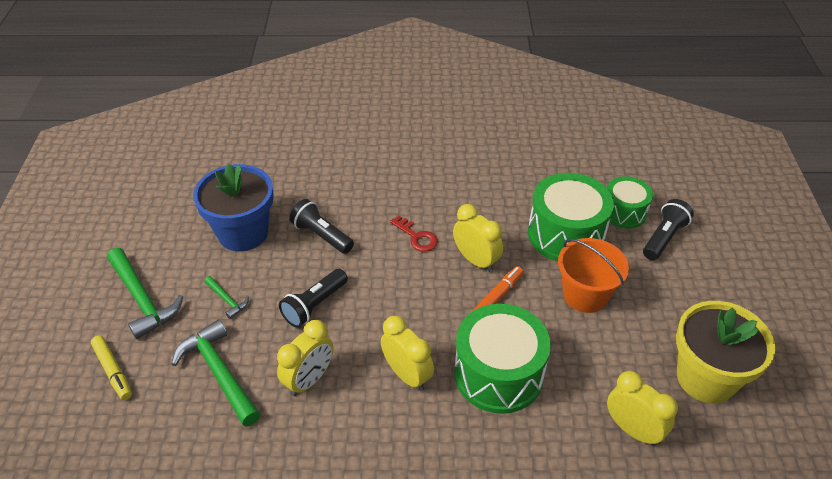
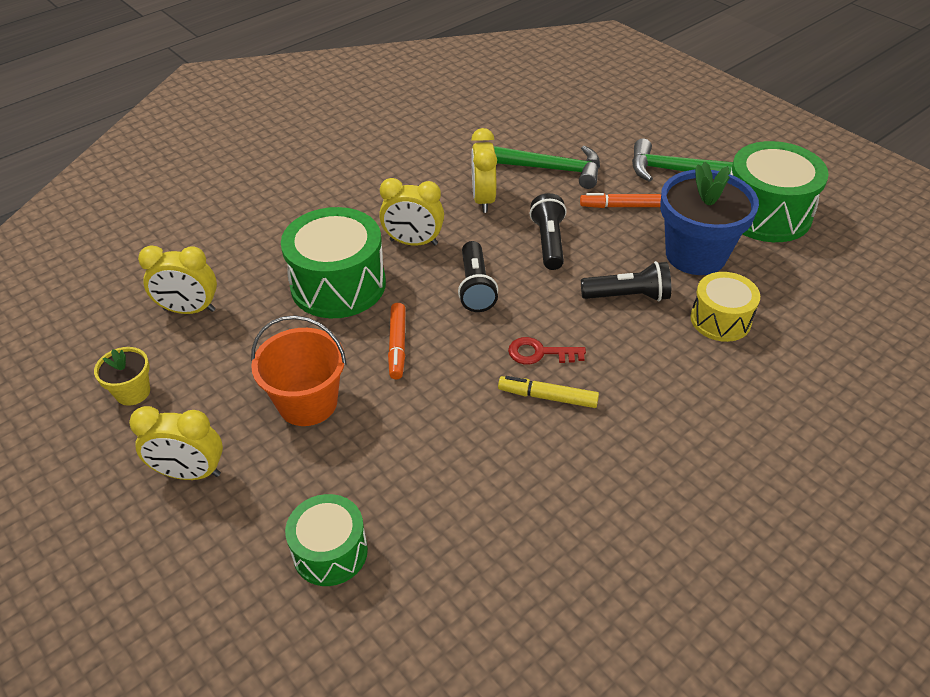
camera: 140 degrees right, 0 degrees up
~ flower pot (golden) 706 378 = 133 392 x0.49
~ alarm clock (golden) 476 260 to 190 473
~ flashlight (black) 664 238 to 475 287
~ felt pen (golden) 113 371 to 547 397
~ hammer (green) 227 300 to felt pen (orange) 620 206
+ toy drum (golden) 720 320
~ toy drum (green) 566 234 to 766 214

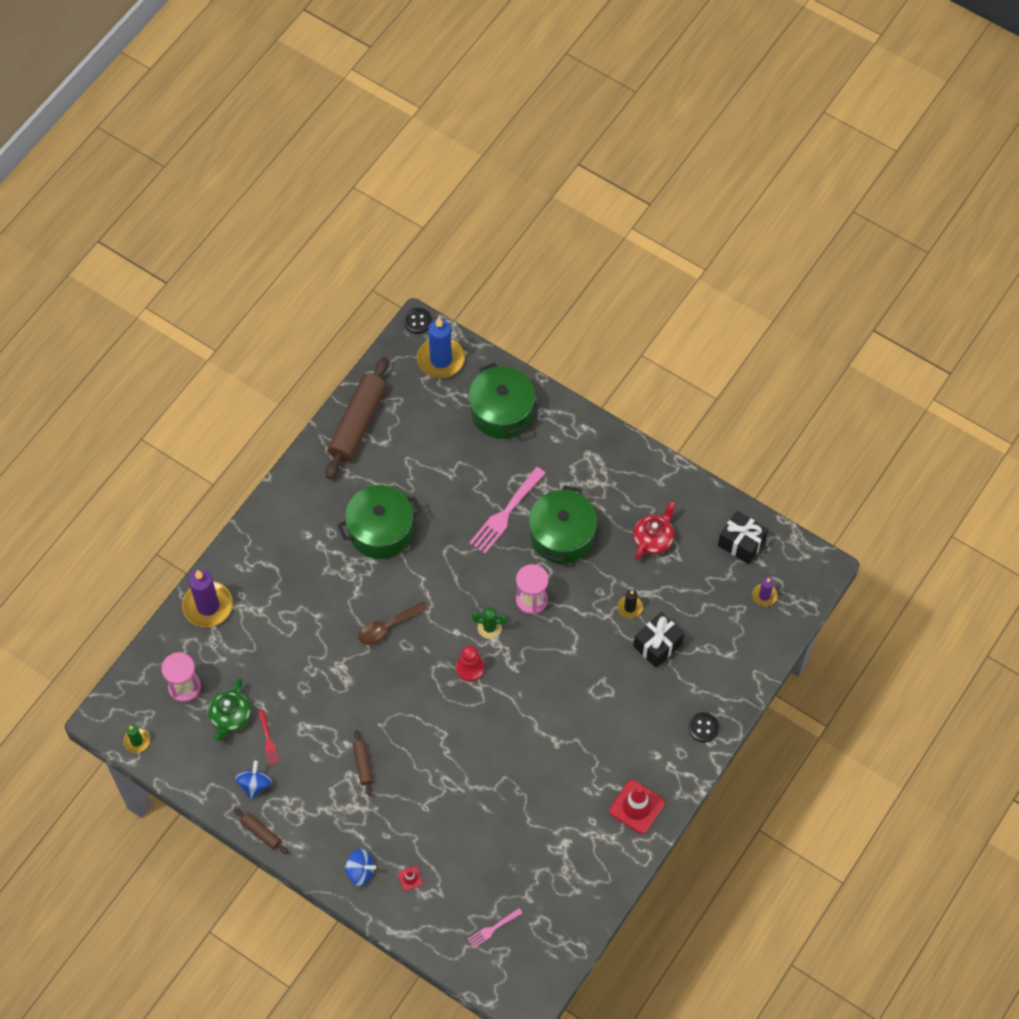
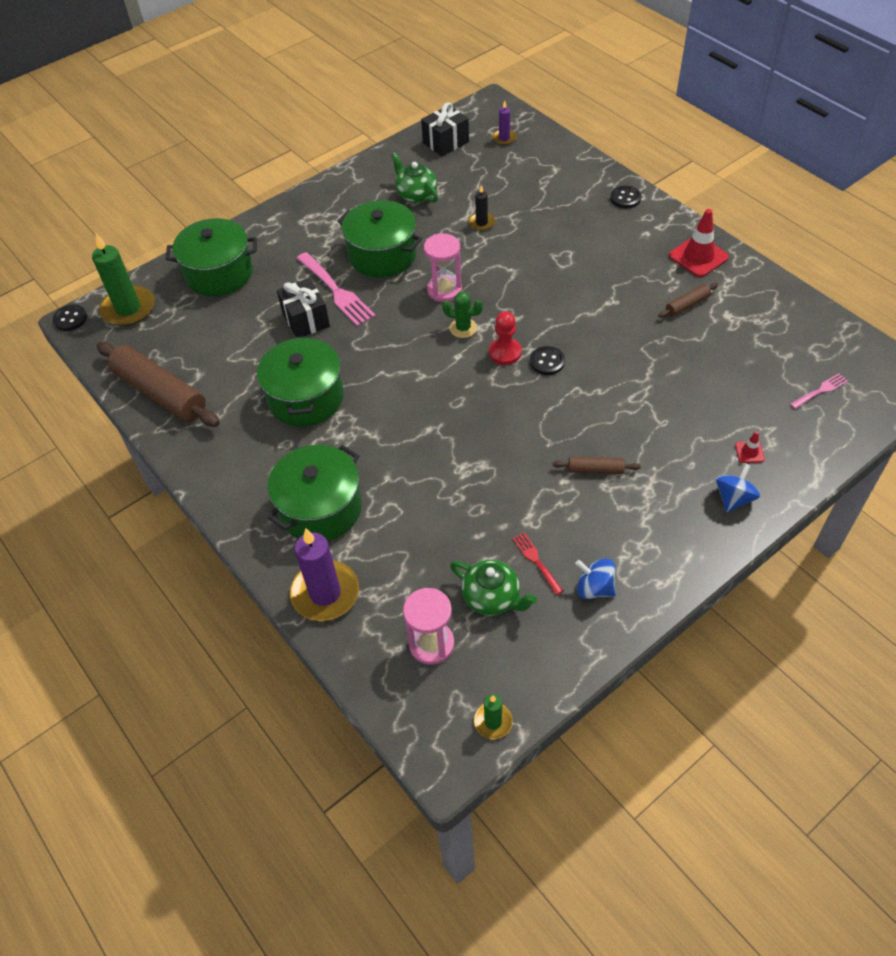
camera: 70 degrees left, 10 degrees down
~ wax candle (cobalt) 441 359 to wax candle (green) 128 309
+ stockpot (green) 320 508
~ wrapped gift (black) 657 645 to 306 319
~ china teapot (crimson) 653 539 to china teapot (green) 416 195
~ saguaro cactus (green) 489 627 = 463 328 75 degrees clockwise
~ dinner fork (crimson) 268 740 = 536 561 120 degrees counterclockwise
+ sewing button (black) 547 362
~ rolling pin (brown) 261 833 to 687 305
~ dinner fork (rosy) 493 928 = 820 391 105 degrees counterclockwise
- teaspoon (brown) 387 627

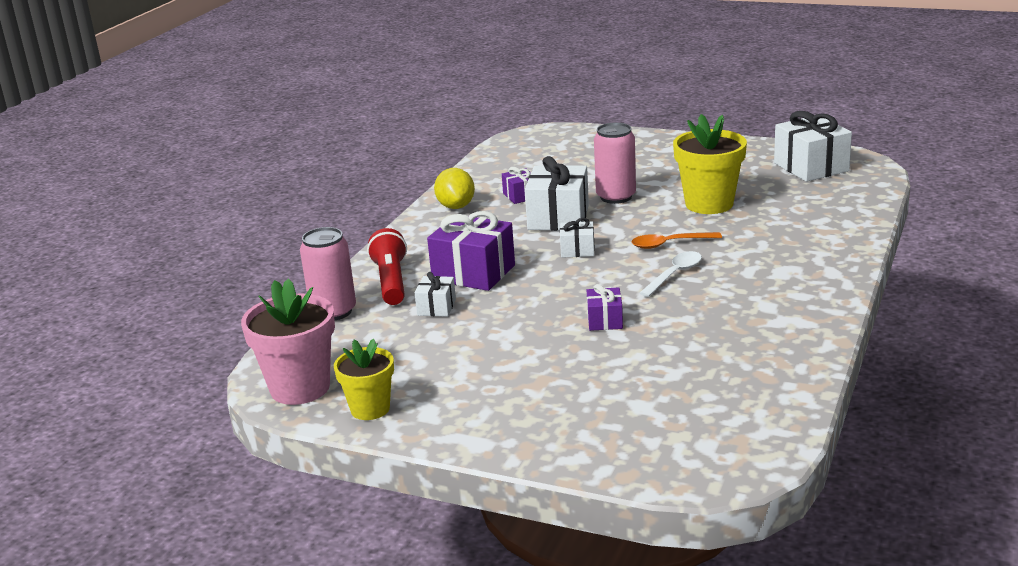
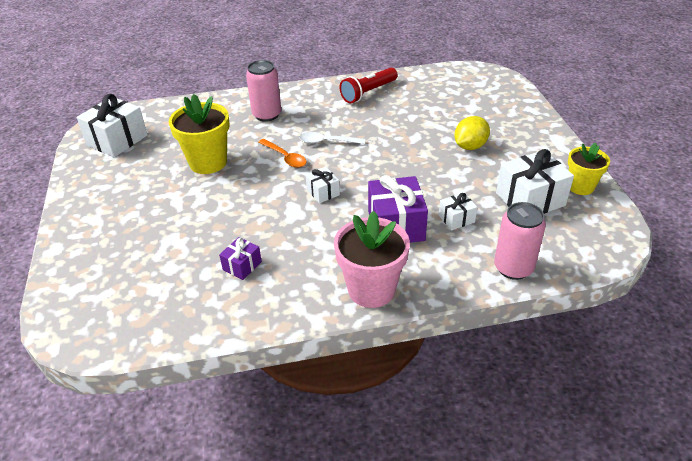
camera: 125 degrees left, 15 degrees up
~ soda can (rosy) 616 197 to 267 115
~ flower pot (rosy) 300 388 to 371 289
~ flashlight (crimson) 391 281 to 368 93
~ toy lemon (golden) 456 206 to 470 146
~ wrapped gift (white) 558 217 to 530 199
- wrapped gift (purple) 605 320

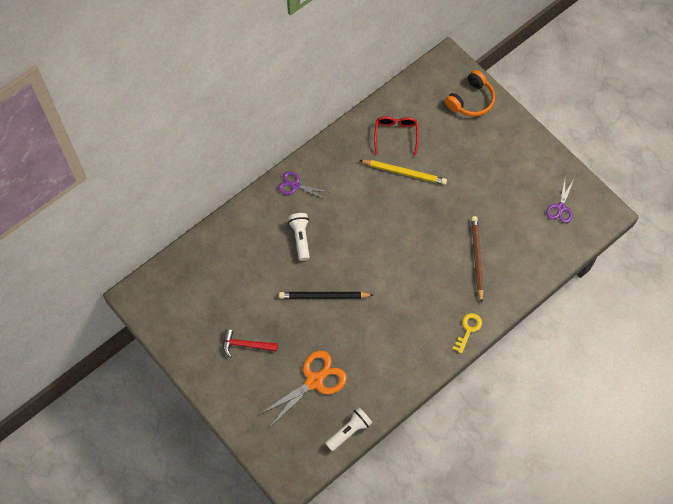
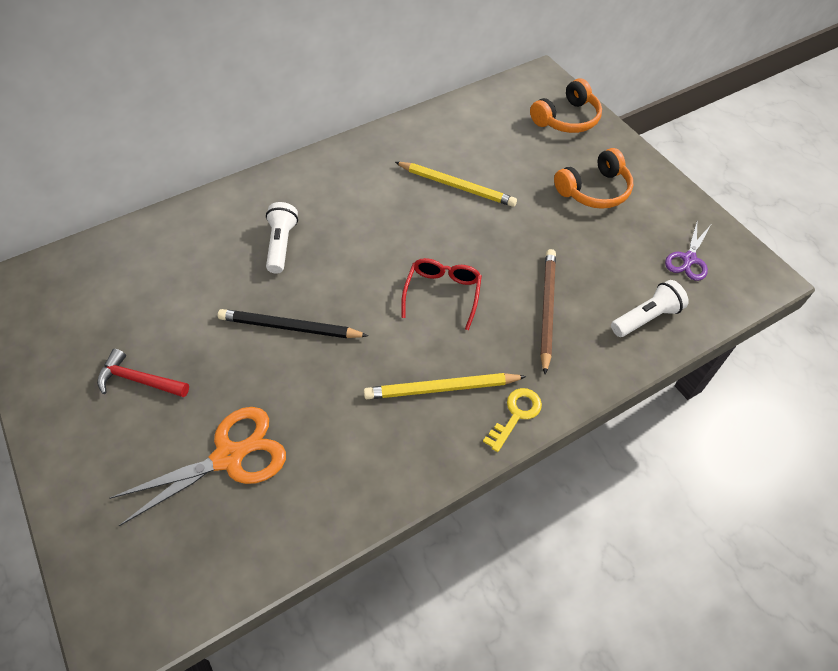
camera: 10 degrees right, 10 degrees down
+ wooden pencil (golden) 442 388
~ spectacles (crimson) 396 135 to 442 293
+ headphones (orange) 594 190
~ flashlight (white) 349 431 to 646 318
- scissors (purple) 295 185

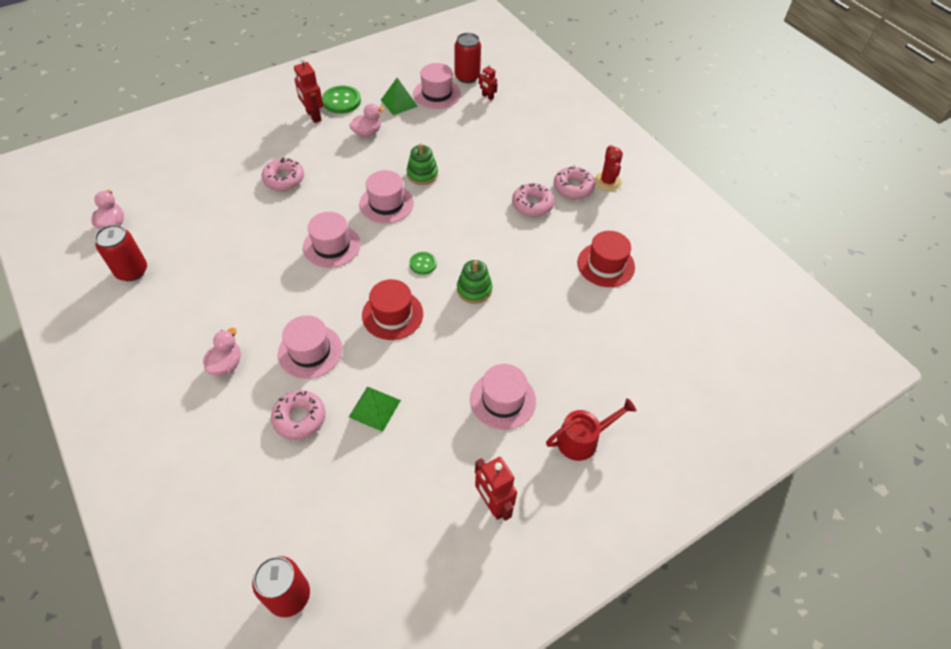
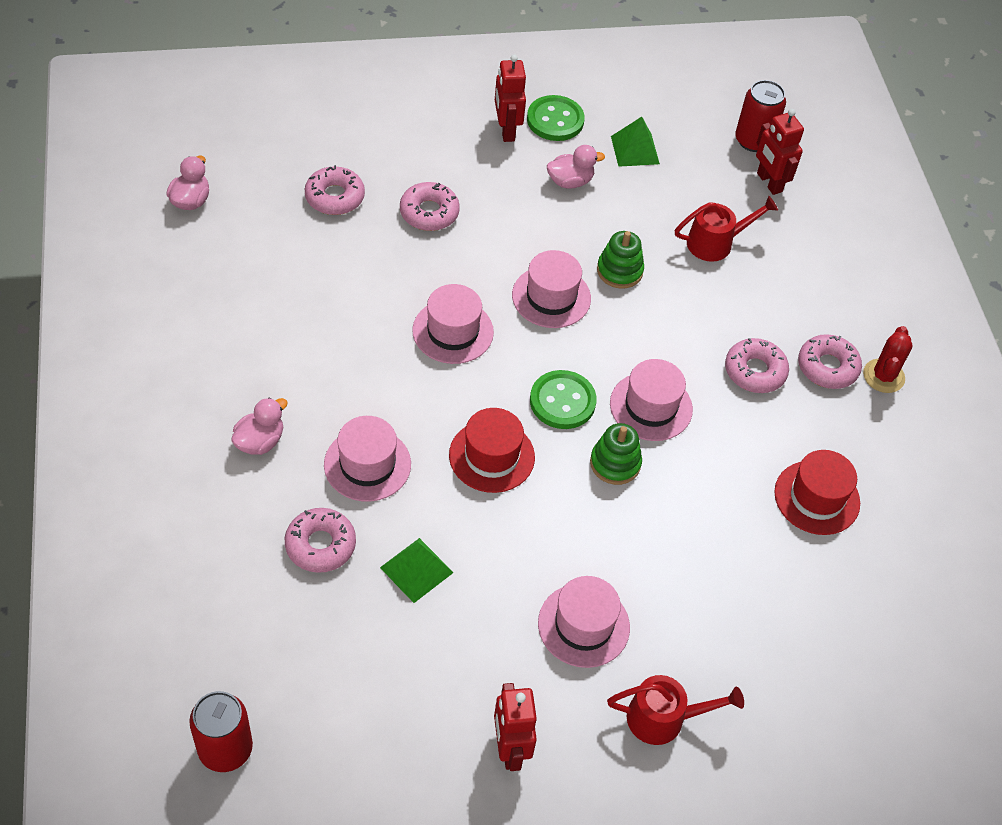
camera: 20 degrees right, 0 degrees up
+ glazed donut (rosy) 335 197
~ sewing button (green) 423 264 = 562 401 x1.70
~ hat (rosy) 437 94 to 651 406
+ watering can (crimson) 716 243
~ robot figure (crimson) 487 97 = 769 182 x1.69
- soda can (crimson) 132 271

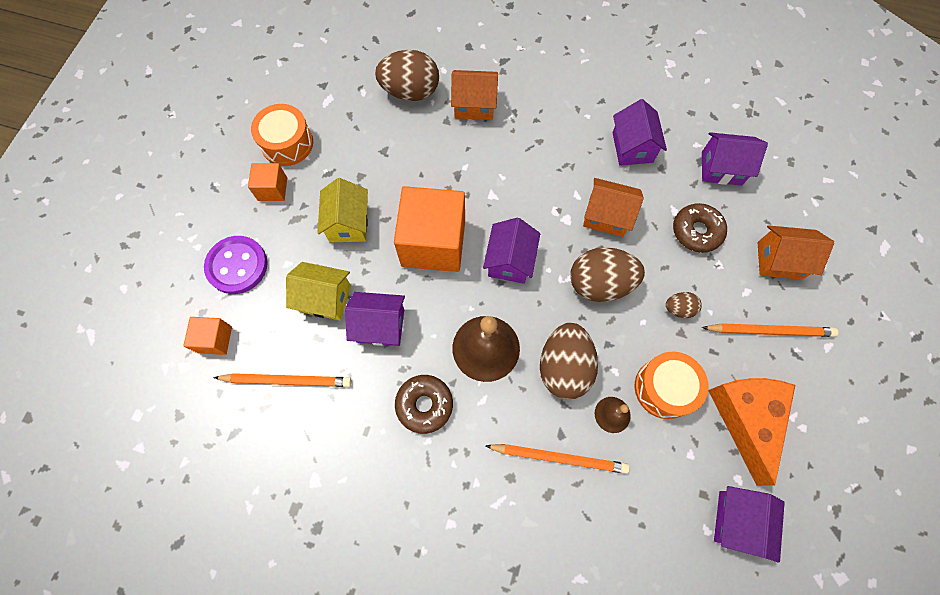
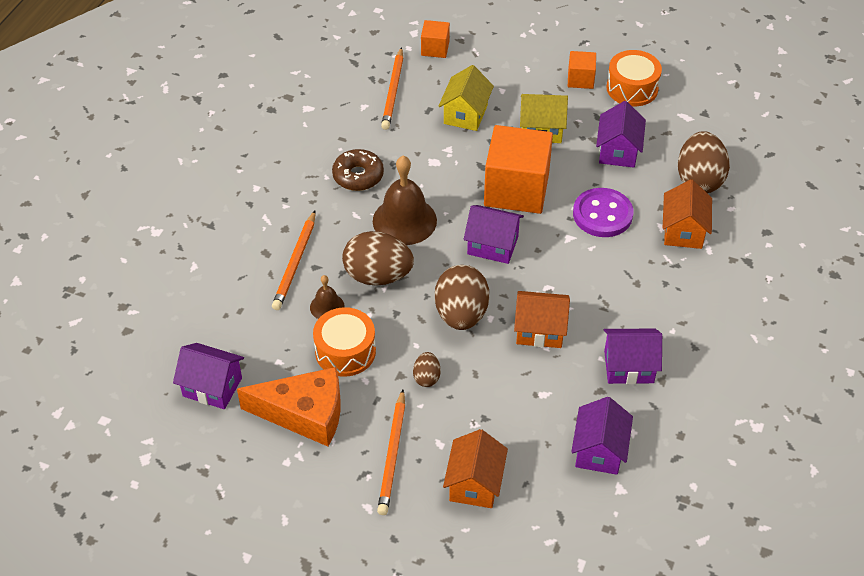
camera: 95 degrees right, 20 degrees down
~ toy house (orange) 606 216 = 540 330 75 degrees clockwise
~ sewing button (purple) 237 266 to 602 214
~ toy house (purple) 380 325 to 618 151
- glazed donut (brown) 696 231

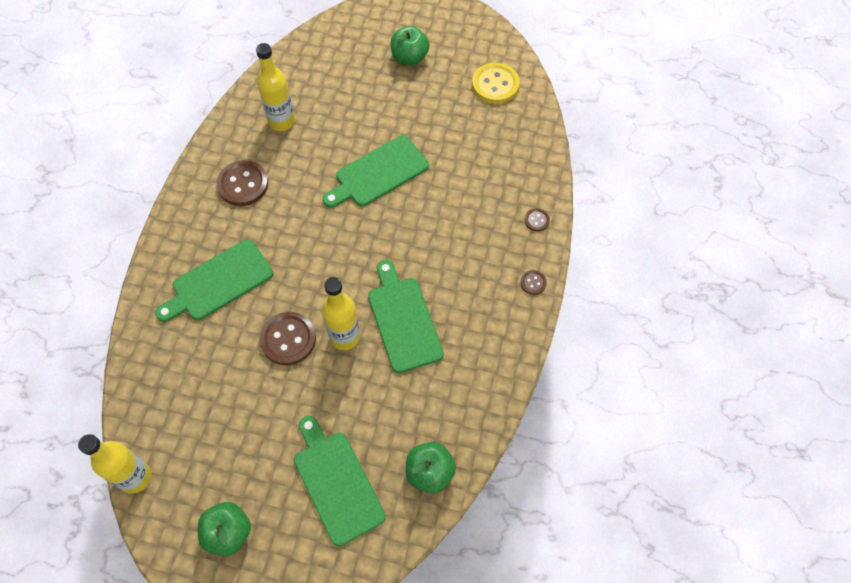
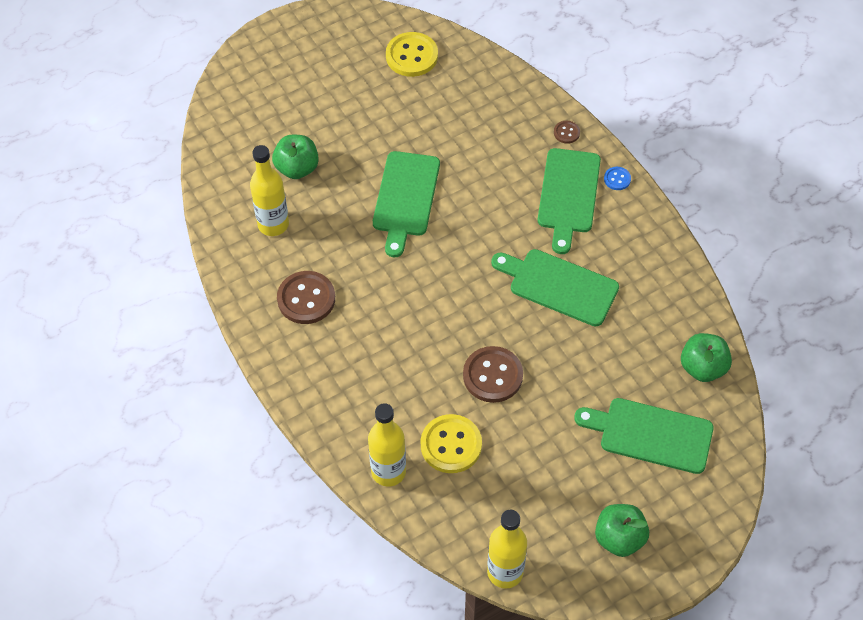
camera: 45 degrees left, 5 degrees down
~ toy apple (green) 409 57 to 297 168
~ bottle (golden) 345 336 to 388 471
+ sewing button (golden) 451 445
~ cutting board (green) 218 282 to 568 195
~ sewing button (brown) 533 283 to sewing button (cobalt) 617 179

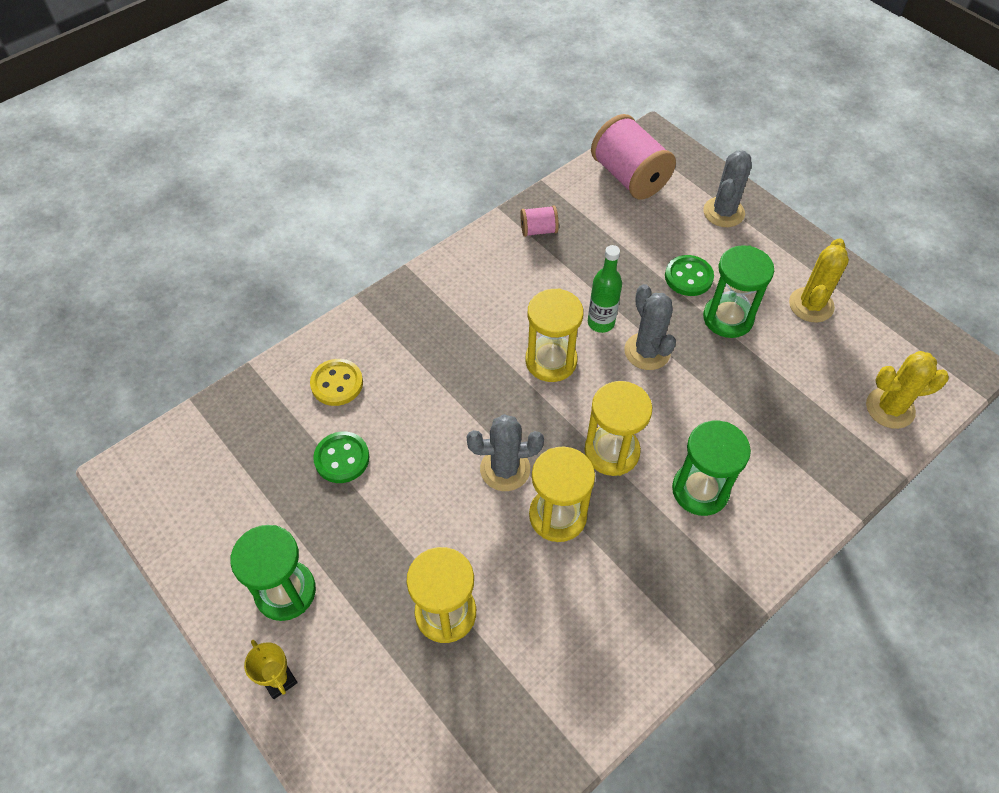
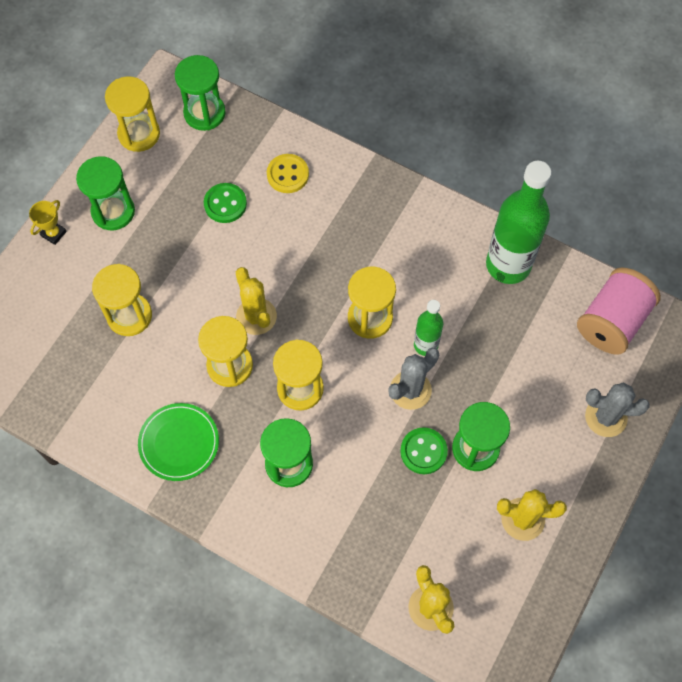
camera: 70 degrees right, 10 degrees up
+ sandglass (golden) 139 134
+ flat dish (green) 179 443
+ sandglass (green) 204 113
~ saguaro cactus (grey) 505 469 to saguaro cactus (golden) 256 316
~ sewing button (green) 688 277 to 423 451
~ bobbin (rosy) 538 230 to bottle (green) 508 265

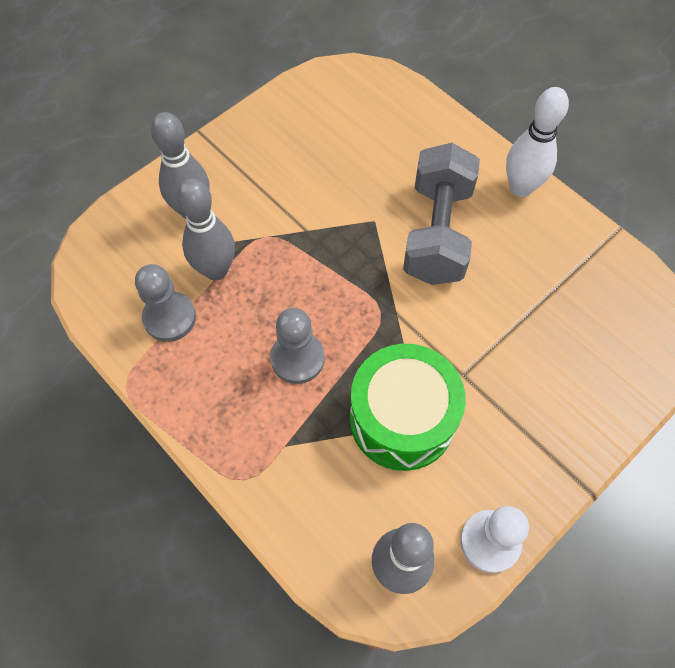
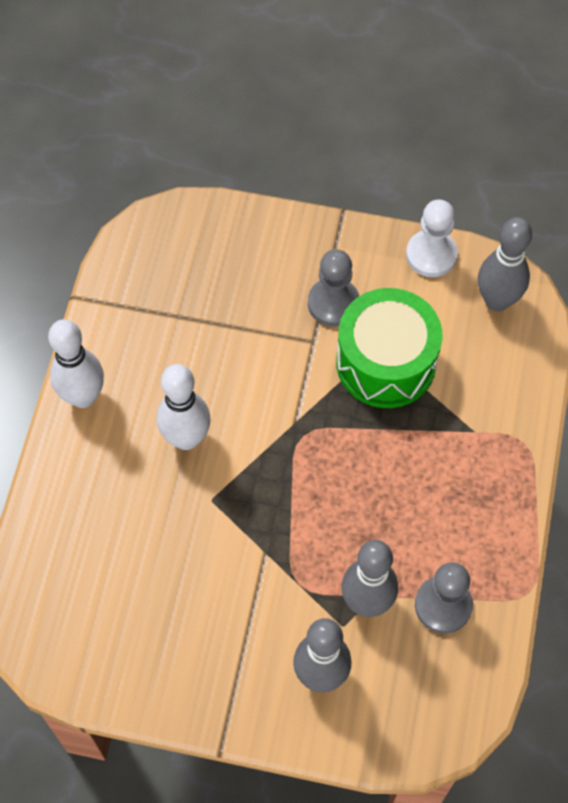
camera: 125 degrees left, 0 degrees up
~ free weight (grey) 437 233 to tenpin (white) 186 438
~ game pawn (grey) 297 358 to 333 303

